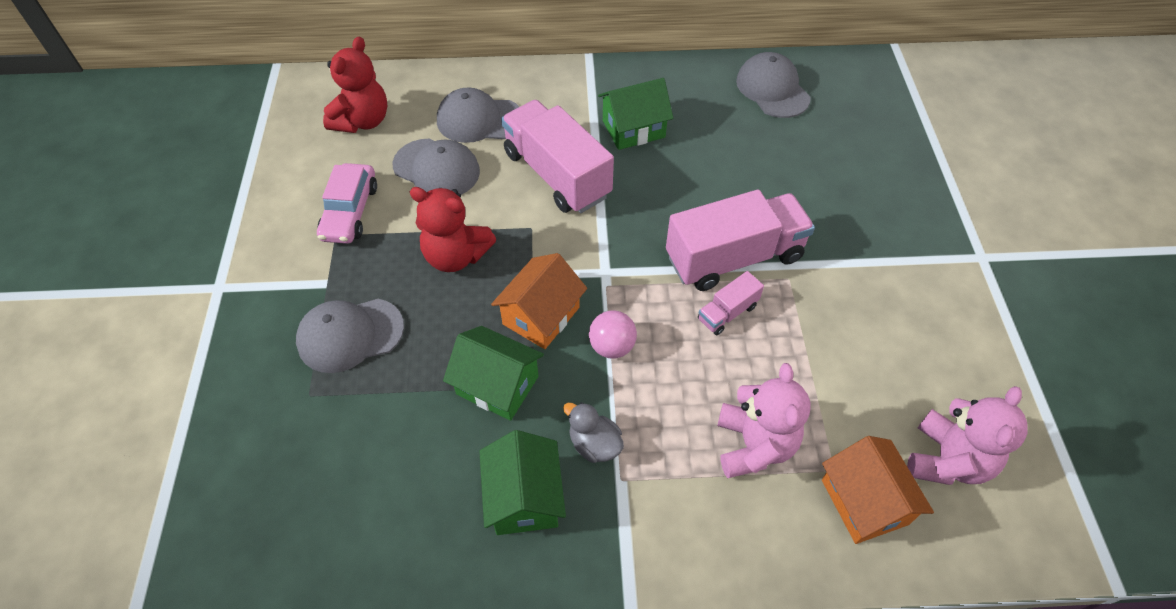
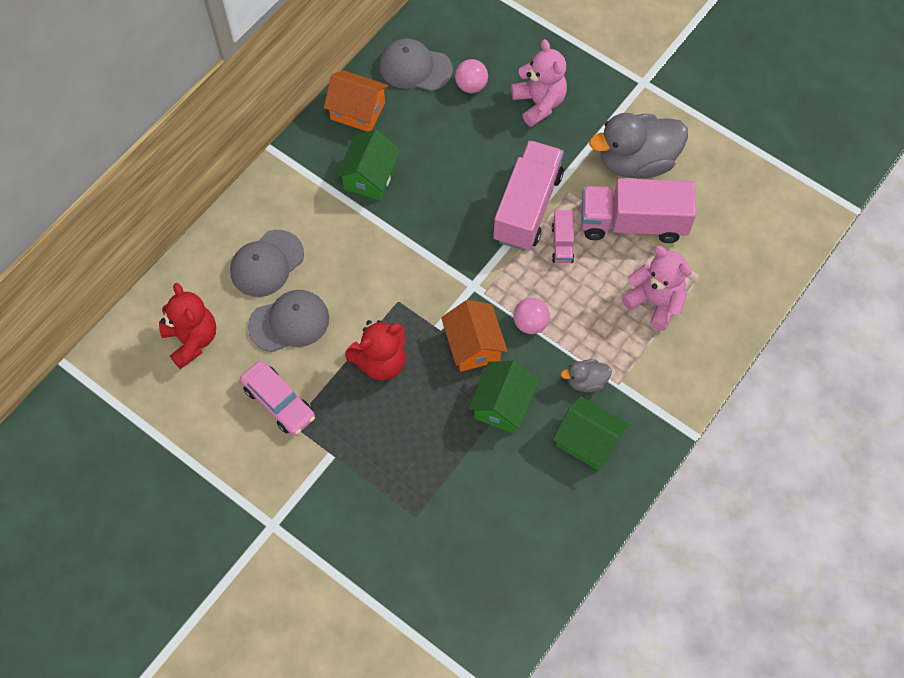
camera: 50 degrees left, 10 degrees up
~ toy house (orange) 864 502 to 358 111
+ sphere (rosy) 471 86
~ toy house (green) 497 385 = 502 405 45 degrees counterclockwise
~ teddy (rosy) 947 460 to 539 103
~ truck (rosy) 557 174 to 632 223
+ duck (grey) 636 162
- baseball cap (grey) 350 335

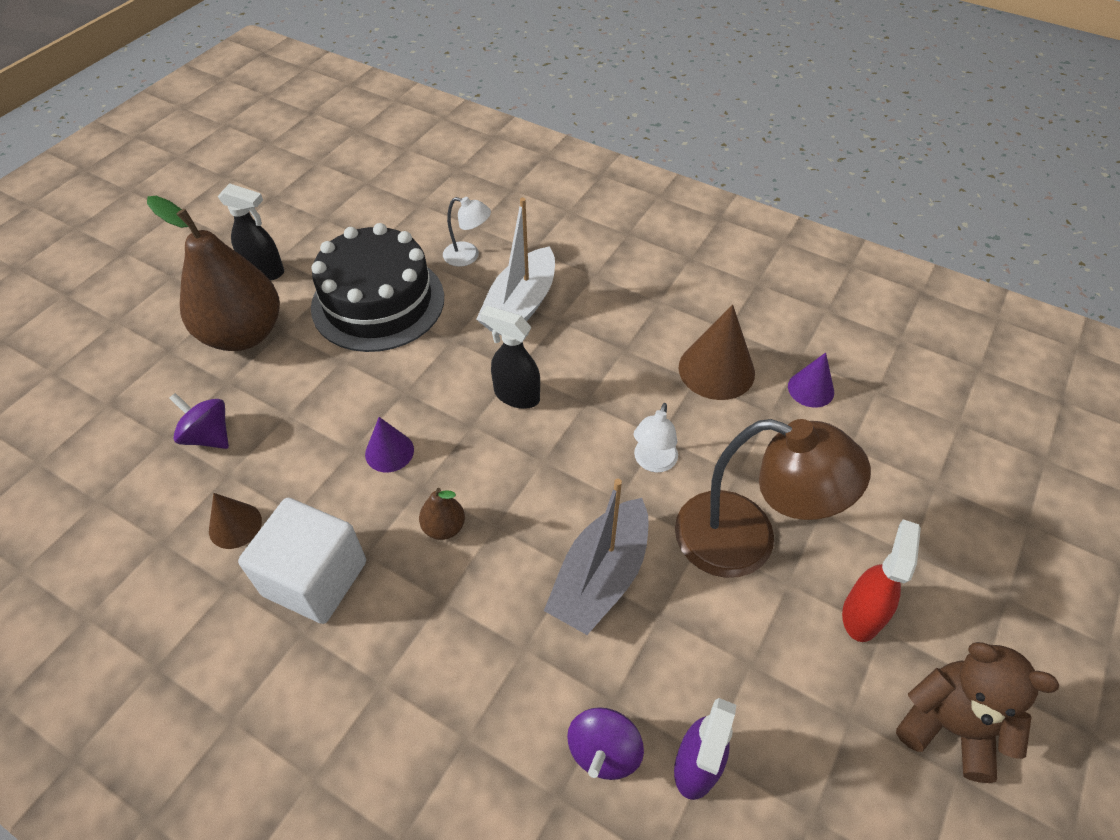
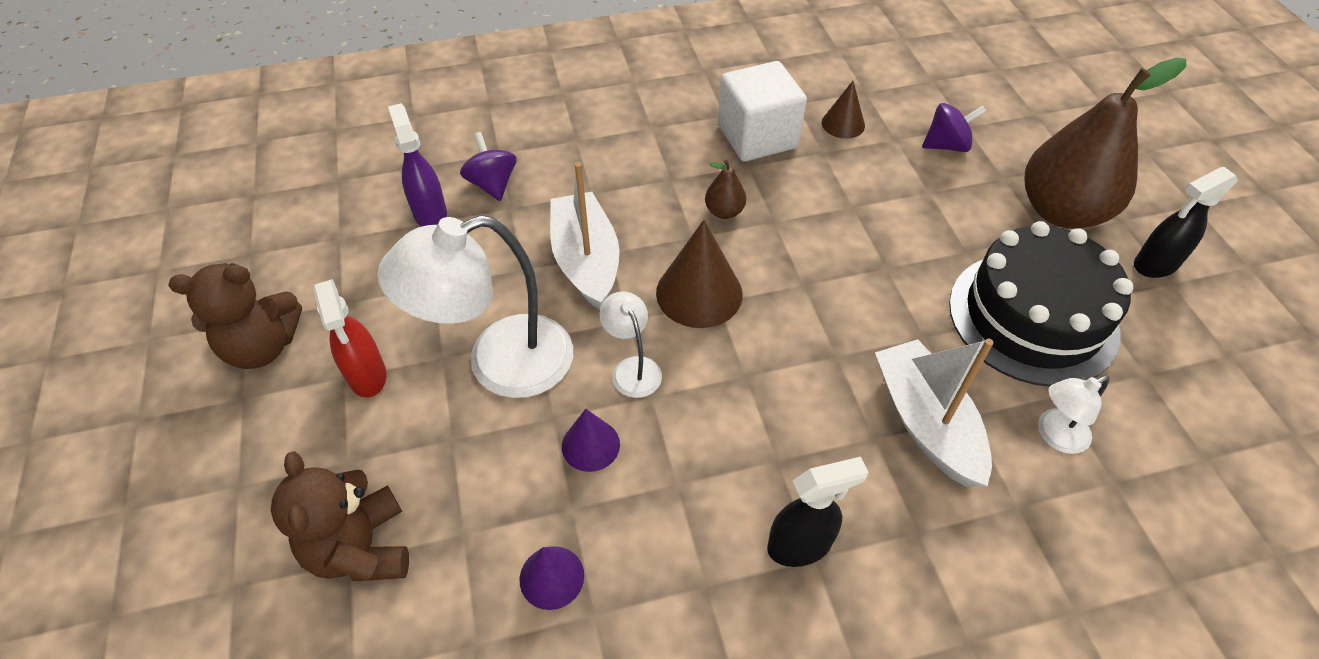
camera: 135 degrees right, 0 degrees up
+ teddy (brown) 361 548
~ desk lamp (brown) 746 541 to desk lamp (white) 500 364
~ sailboat (grey) 600 577 to sailboat (white) 586 260
~ solid cone (purple) 389 452 to 590 445
~ solid cone (brown) 716 370 to 699 293
~ spray bottle (black) 516 395 to 800 545

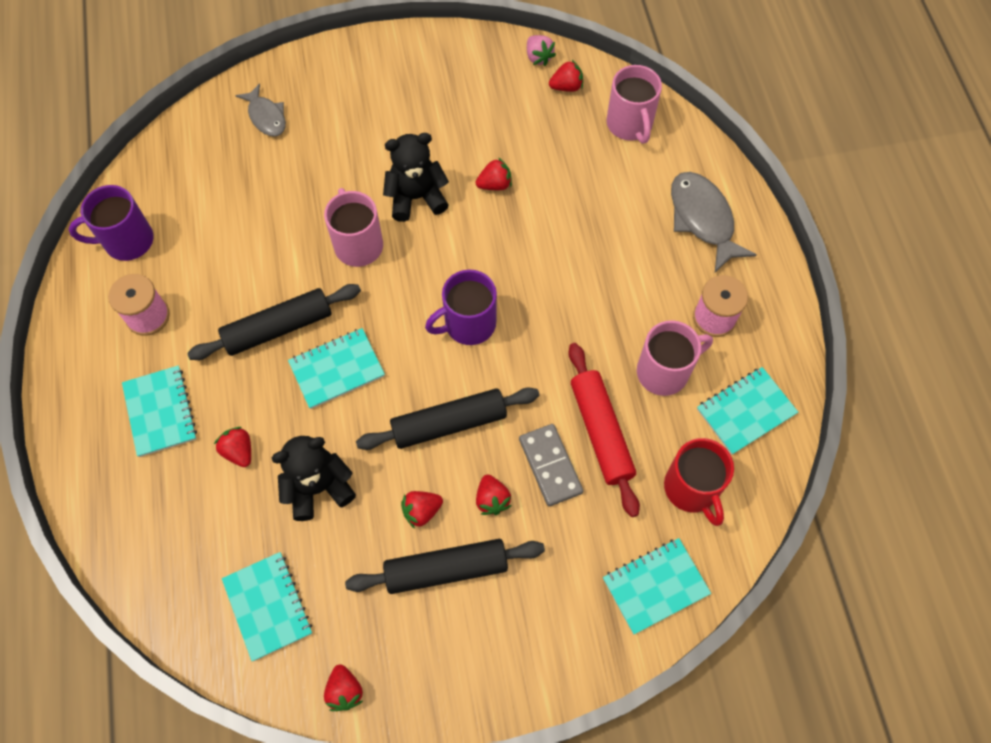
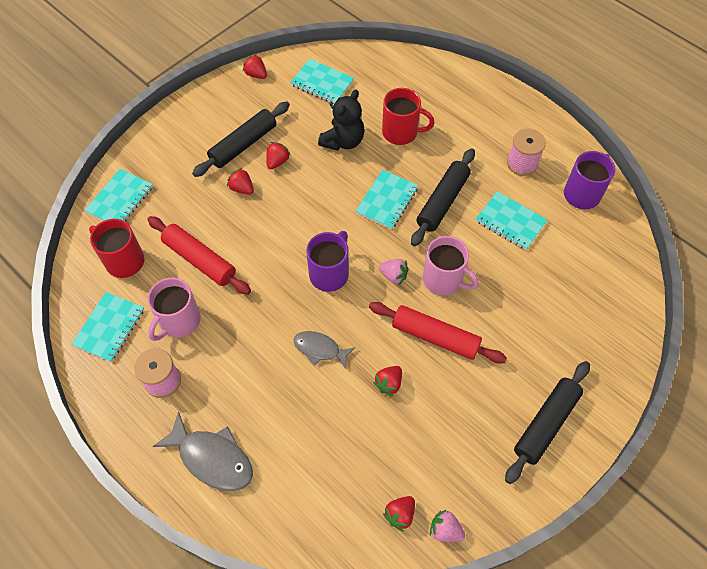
camera: 145 degrees right, 5 degrees down
~ fish (grey) 266 117 to 320 349
~ teddy (black) 416 197 to rolling pin (crimson) 435 337
+ berry (rosy) 393 276
~ berry (crimson) 239 451 to coffee mug (crimson) 401 132
~ notepad (turquoise) 160 412 to 510 222
~ rolling pin (black) 449 423 to 546 424
- domino piece (grey) 550 466
- coffee mug (rosy) 630 125

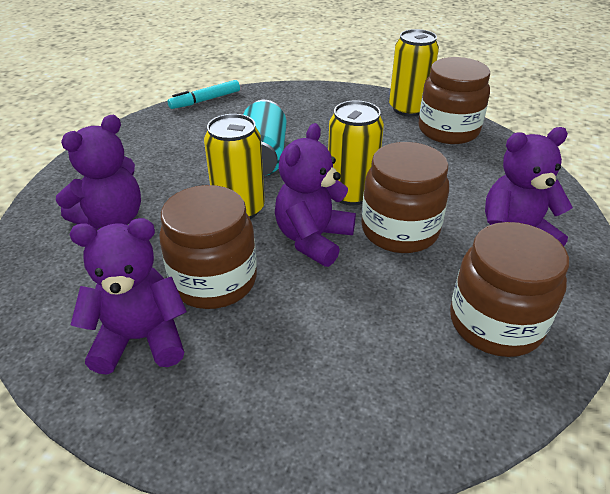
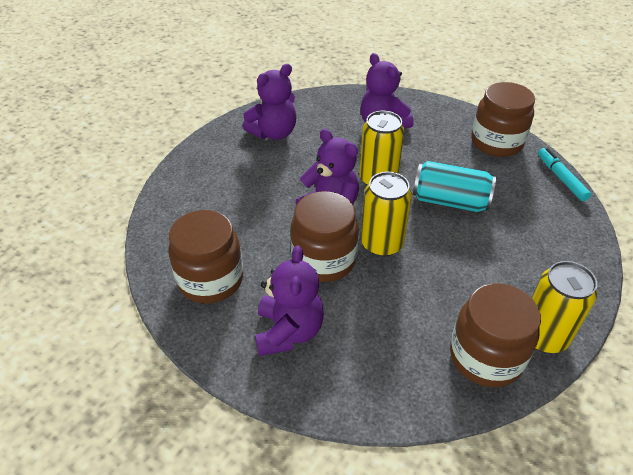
camera: 105 degrees right, 5 degrees up
~ teddy (purple) 140 339 = 274 133 45 degrees clockwise
~ jam jar (brown) 214 281 to 496 142

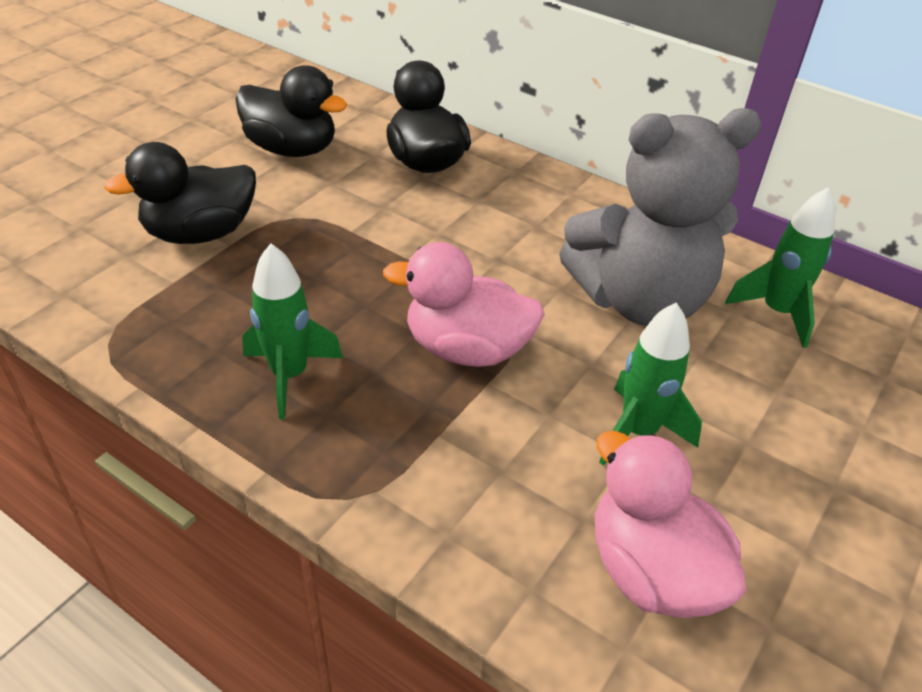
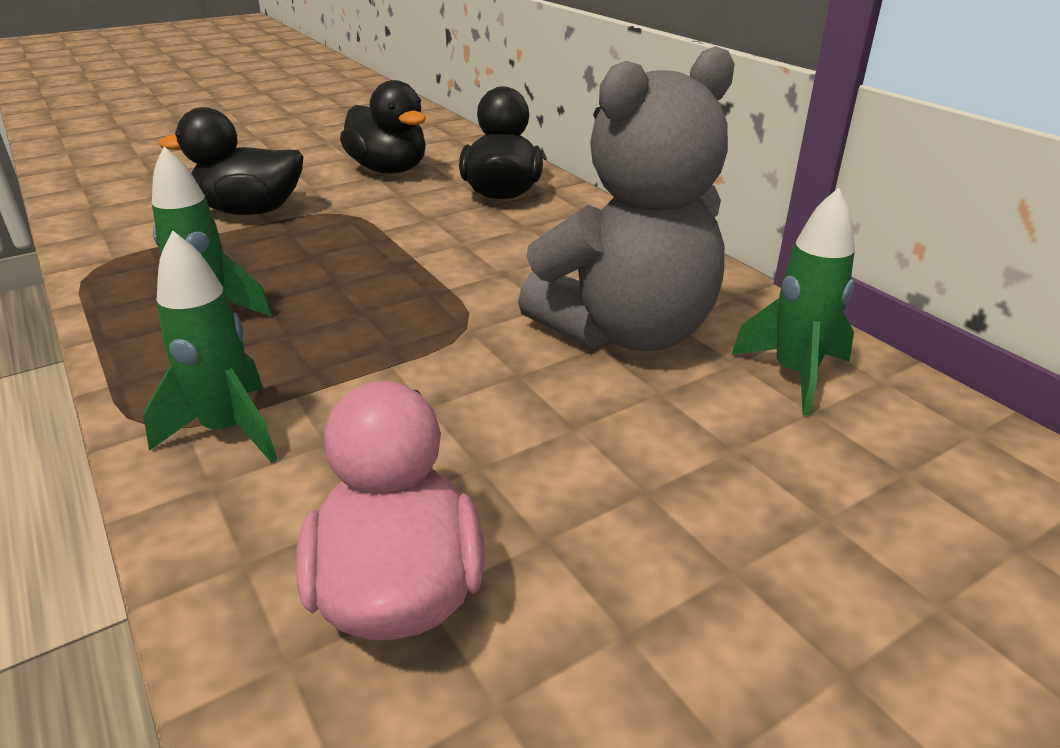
camera: 25 degrees right, 10 degrees down
~ rocket (green) 638 432 to 228 431
~ teddy (grey) 639 300 = 627 331 45 degrees counterclockwise
- duck (rosy) 467 349

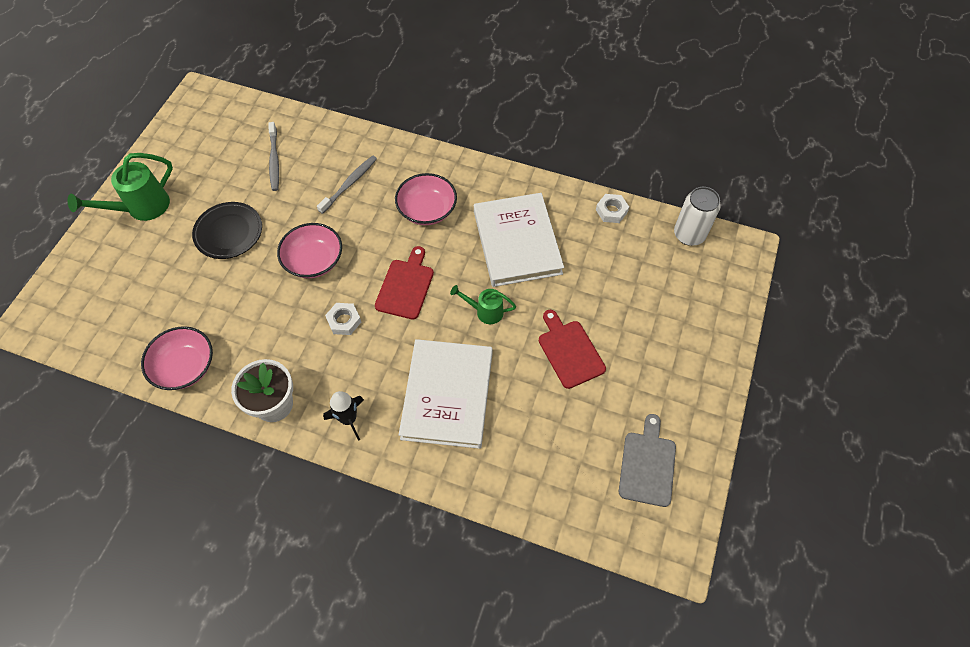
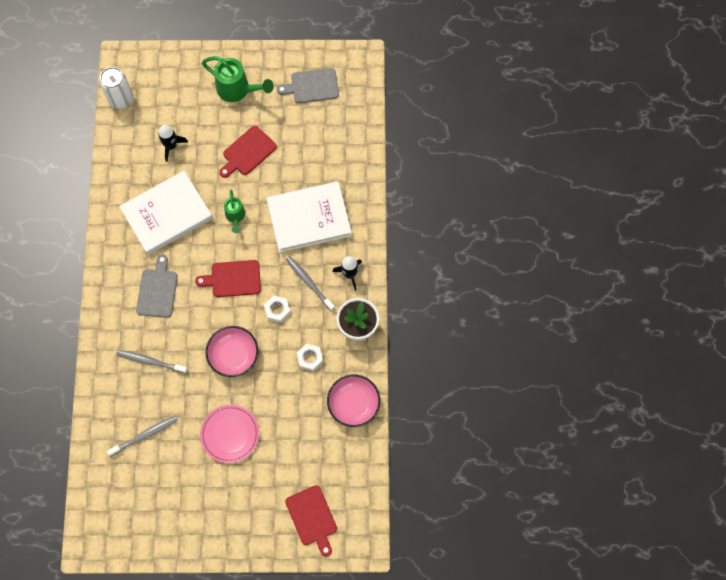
camera: 110 degrees left, 10 degrees up
~ serving bowl (rosy) 427 210 to cutting board (grey) 157 290
+ rocket (black) 171 146
~ flat dish (black) 229 233 to flat dish (rosy) 230 434
~ watering can (green) 142 208 to 237 90
+ cutting board (crimson) 312 518
+ dental brush (grey) 309 282
~ nut (white) 611 211 to 310 358

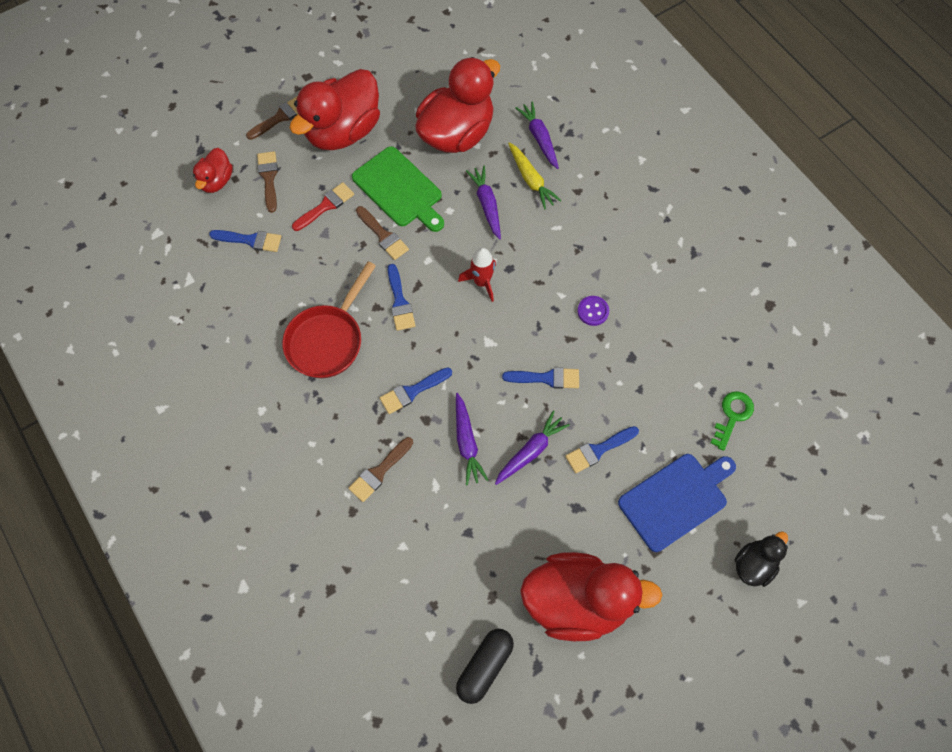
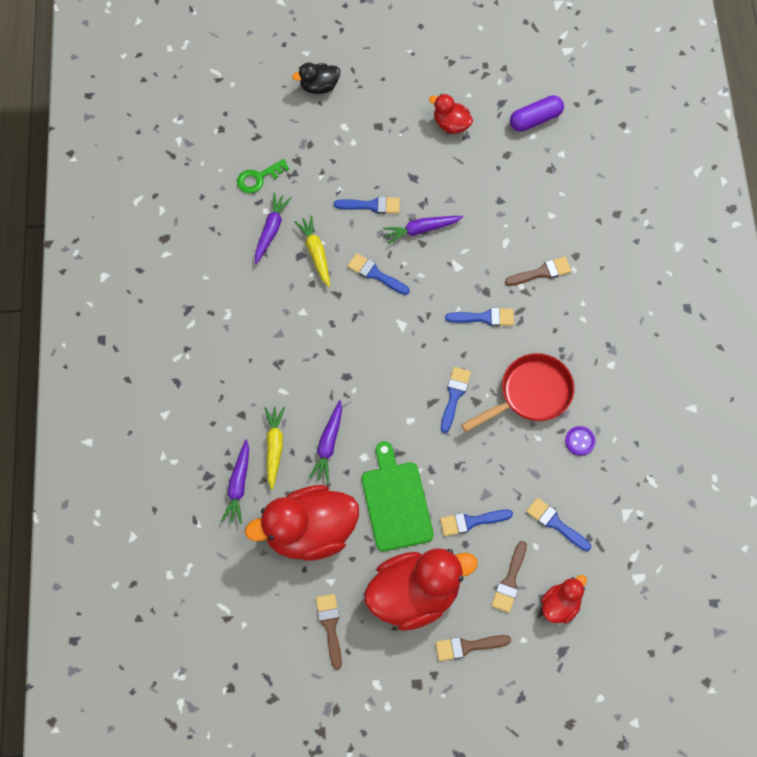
camera: 150 degrees left, 0 degrees up
~ root vegetable (purple) 467 442 to 271 230
+ root vegetable (golden) 316 253
~ paint brush (brown) 383 235 to 330 626
~ duck (crimson) 577 601 = 451 124 x0.50
~ paint brush (crimson) 326 206 to paint brush (cobalt) 471 522
~ pill shape (black) 484 666 to pill shape (purple) 535 119
~ sewing button (purple) 593 311 to 580 441
- rocket (crimson) 482 282
- cutting board (cobalt) 675 499

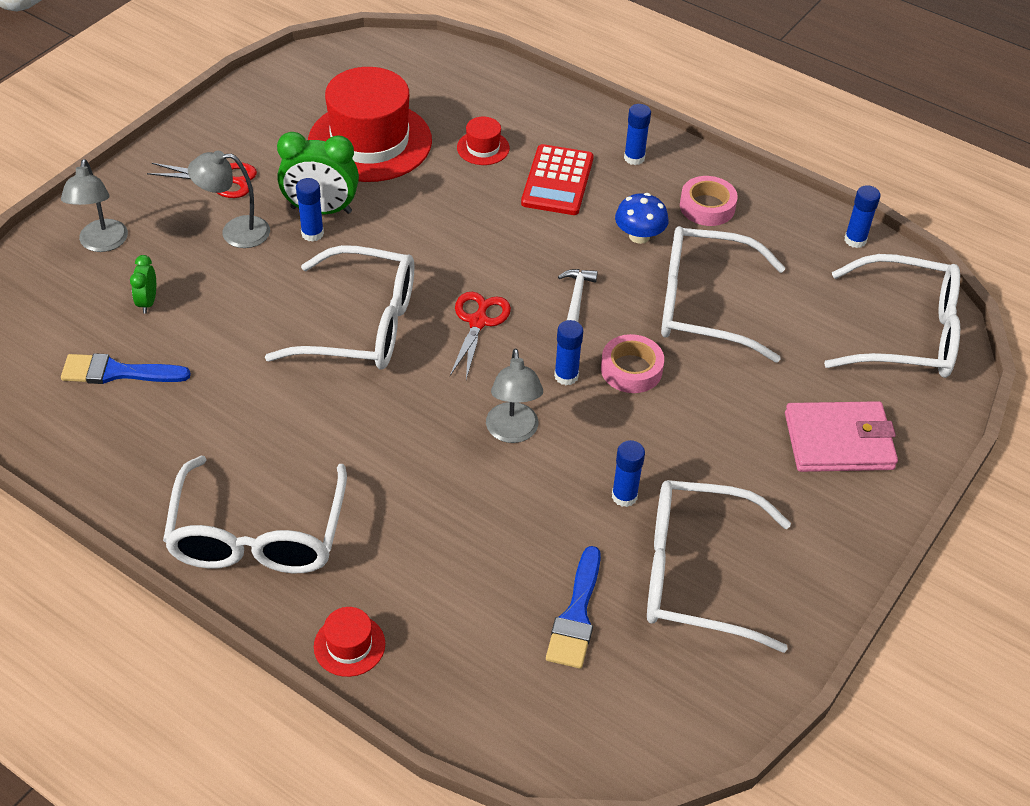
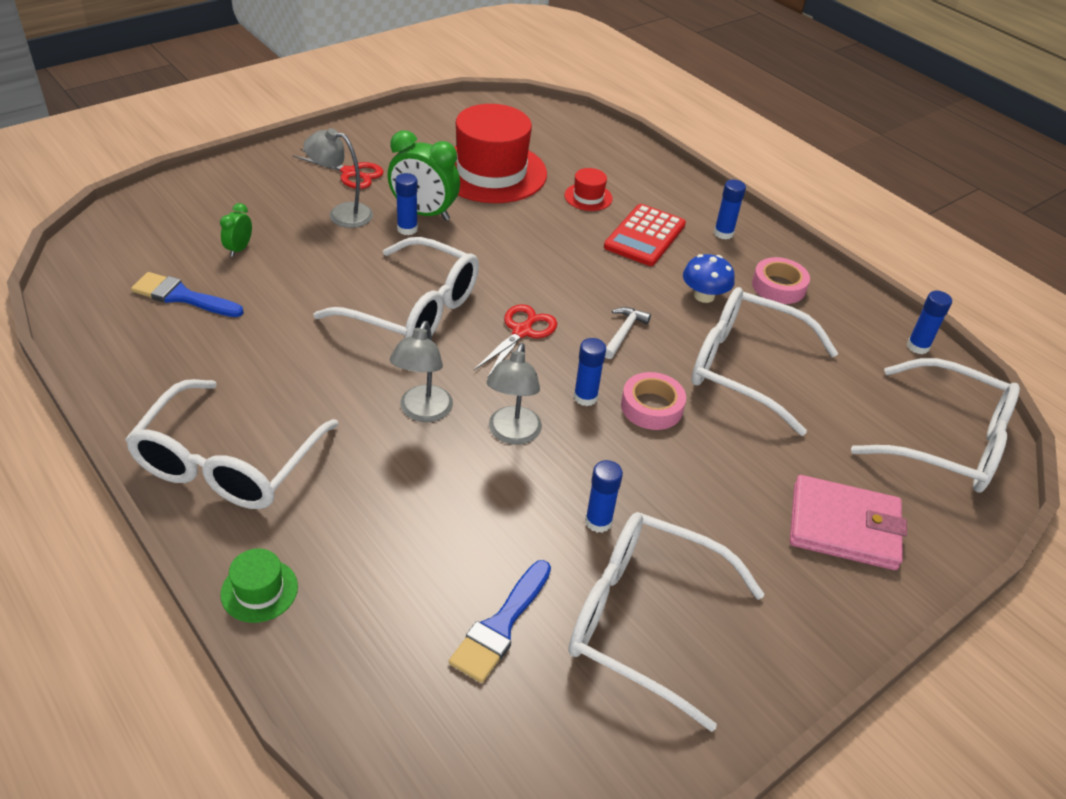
camera: 15 degrees right, 5 degrees down
~ hat (crimson) 349 645 to hat (green) 259 590
~ desk lamp (grey) 102 243 to 422 412

